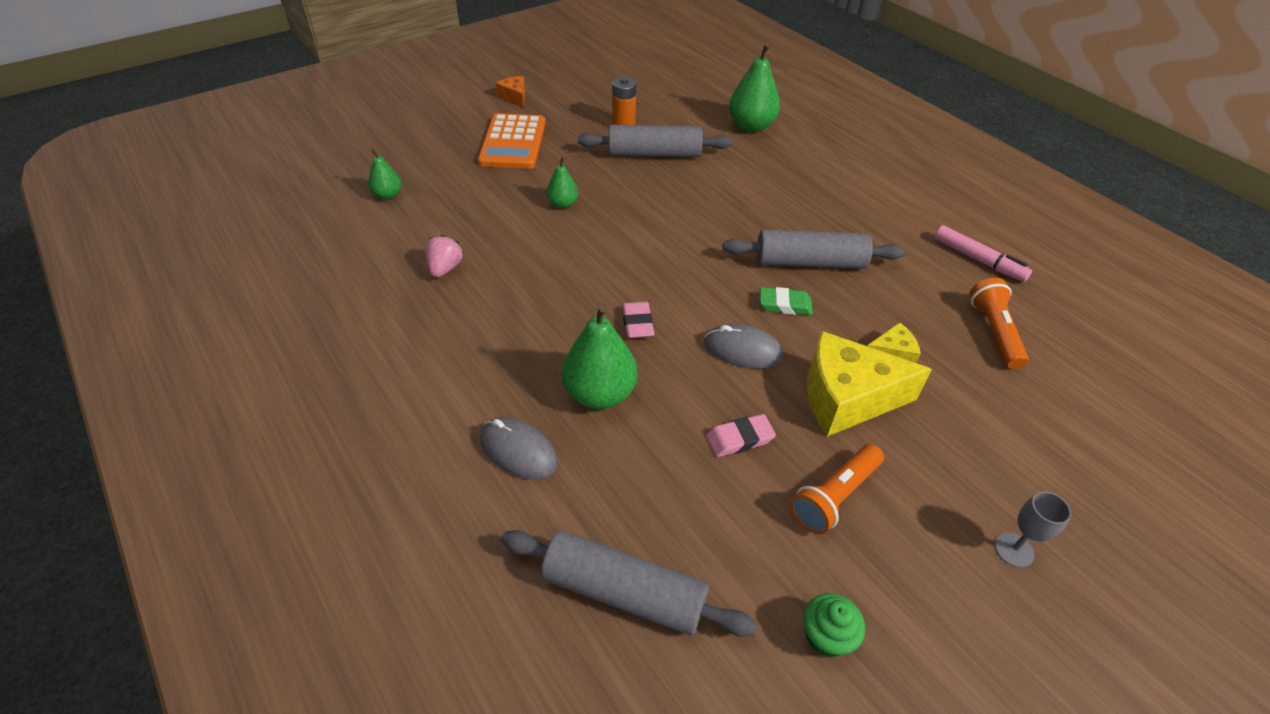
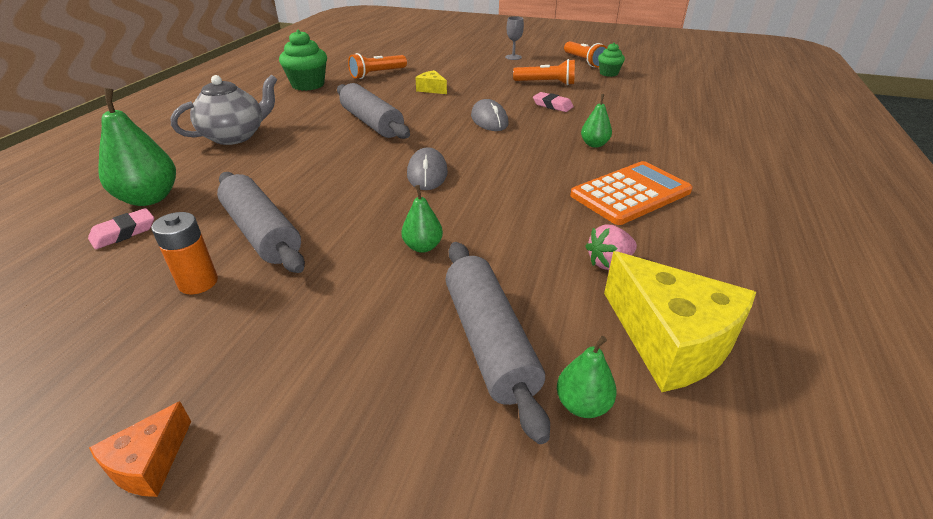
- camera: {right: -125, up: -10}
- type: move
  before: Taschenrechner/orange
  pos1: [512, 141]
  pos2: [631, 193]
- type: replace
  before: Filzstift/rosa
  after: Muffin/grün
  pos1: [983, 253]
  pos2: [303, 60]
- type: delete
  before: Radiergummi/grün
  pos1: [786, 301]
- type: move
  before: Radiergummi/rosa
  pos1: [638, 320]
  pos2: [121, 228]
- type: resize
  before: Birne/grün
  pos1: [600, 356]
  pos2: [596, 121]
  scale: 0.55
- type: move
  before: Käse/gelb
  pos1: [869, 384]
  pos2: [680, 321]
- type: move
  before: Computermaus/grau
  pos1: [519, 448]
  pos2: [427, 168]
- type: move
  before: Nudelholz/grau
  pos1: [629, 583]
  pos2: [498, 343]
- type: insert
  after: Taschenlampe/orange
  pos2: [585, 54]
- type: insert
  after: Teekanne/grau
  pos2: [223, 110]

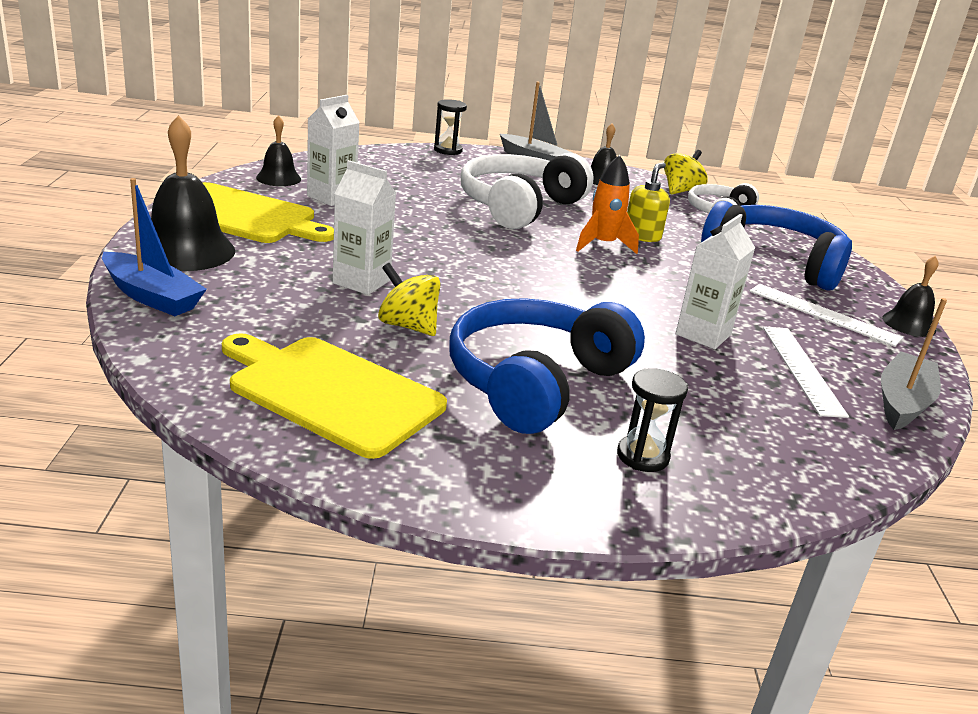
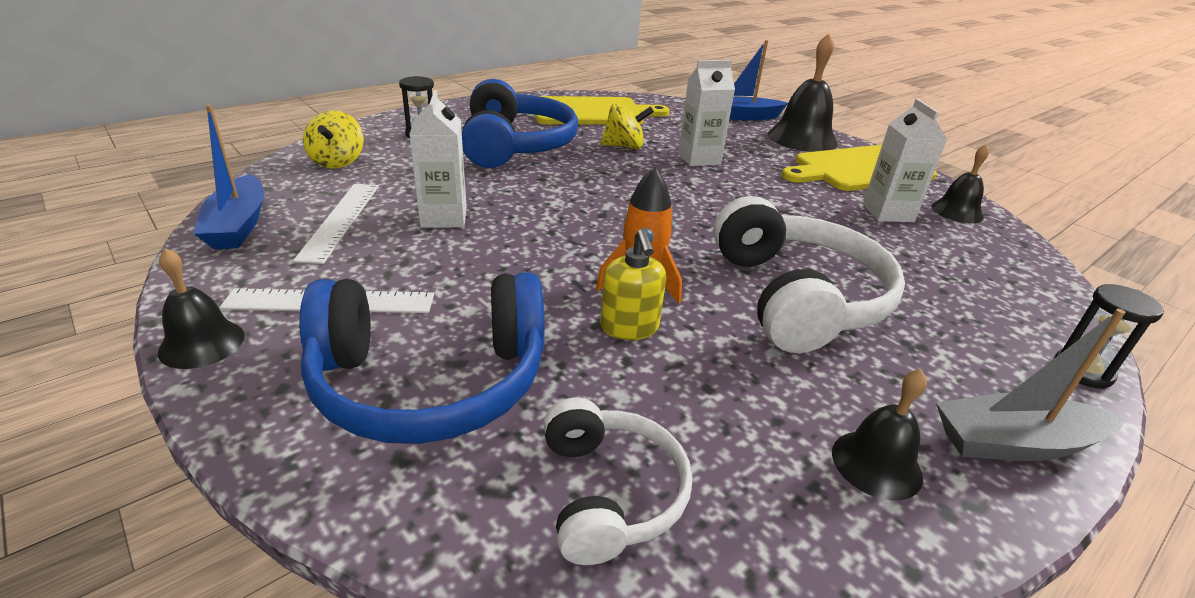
- camera: {right: 140, up: 5}
- type: move
  before: Kreisel/gelb
  pos1: [686, 172]
  pos2: [333, 139]
- type: recolor
  before: Boot/grau
  after: Boot/blau
  pos1: [914, 364]
  pos2: [229, 177]
- type: rotate
  before: Lineal/weiß
  pos1: [806, 372]
  pos2: [336, 224]
  turn: 45

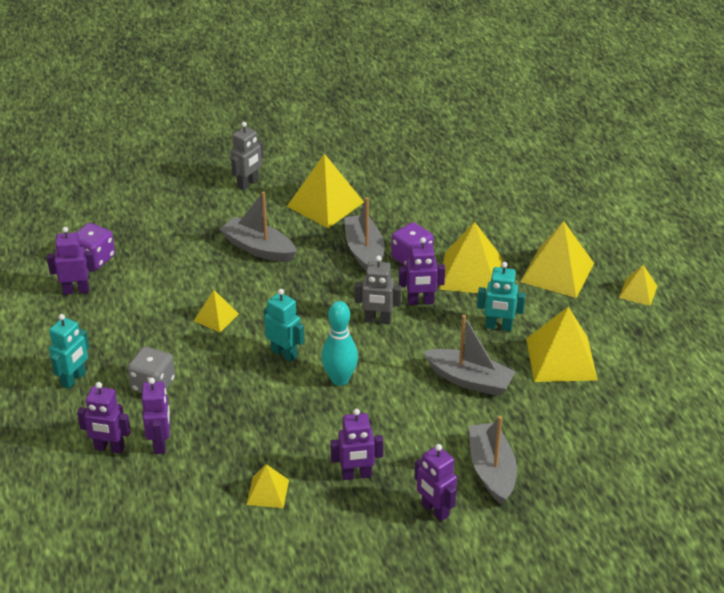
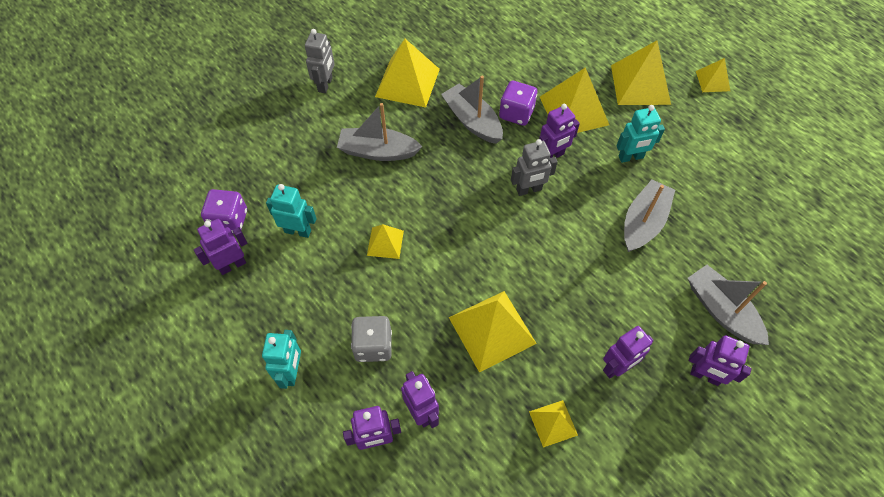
- camera: {right: -25, up: 20}
- type: move
  before: Roboter/türkis
  pos1: [284, 325]
  pos2: [291, 211]
- type: delete
  before: Bowlingkegel/türkis
  pos1: [339, 343]
- type: move
  before: Pyramide/gelb
  pos1: [562, 344]
  pos2: [493, 332]
- type: rotate
  before: Boot/grau
  pos1: [469, 355]
  pos2: [649, 216]
  turn: -60

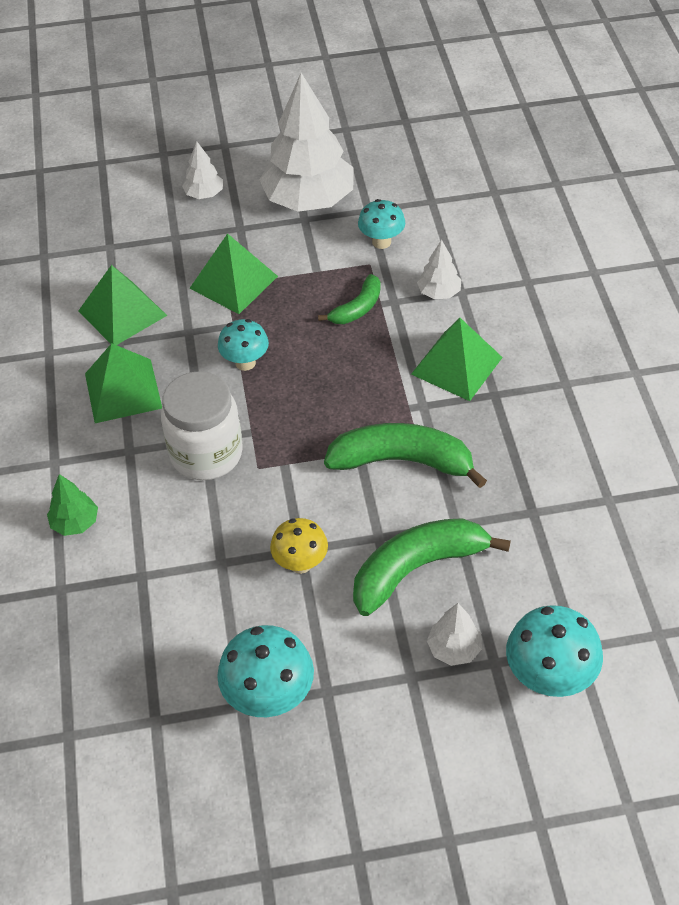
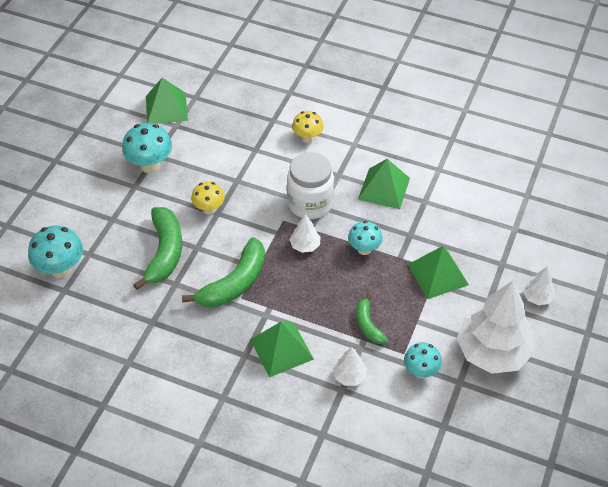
- camera: {right: 120, up: 0}
- type: move
  before: Pyramide/grün
  pos1: [122, 305]
  pos2: [167, 101]
- type: replace
  before: Baum/grün
  after: Pilz/gelb
  pos1: [72, 505]
  pos2: [307, 127]
- type: move
  before: Baum/weiß
  pos1: [454, 634]
  pos2: [305, 233]

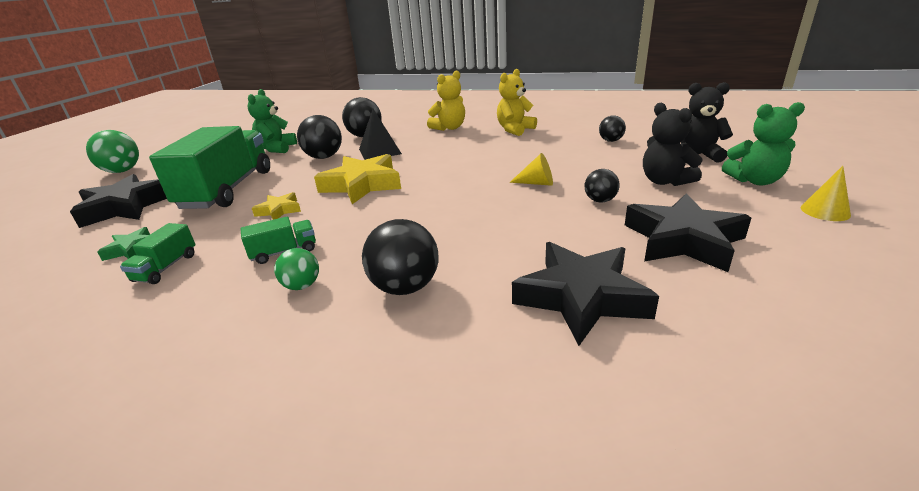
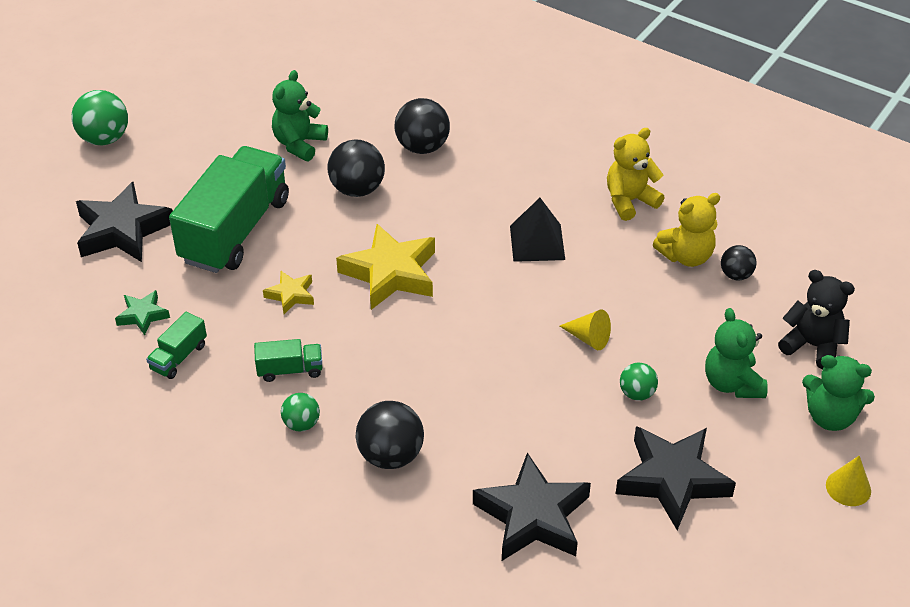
- camera: {right: 15, up: 15}
- type: move
  before: Teddybär/gelb
  pos1: [446, 101]
  pos2: [686, 230]
- type: recolor
  before: Teddybär/schwarz
  after: Teddybär/grün
  pos1: [672, 144]
  pos2: [736, 353]
- type: move
  before: Pyramide/schwarz
  pos1: [380, 134]
  pos2: [537, 230]
- type: recolor
  before: Ball/schwarz
  after: Ball/grün
  pos1: [602, 186]
  pos2: [639, 382]

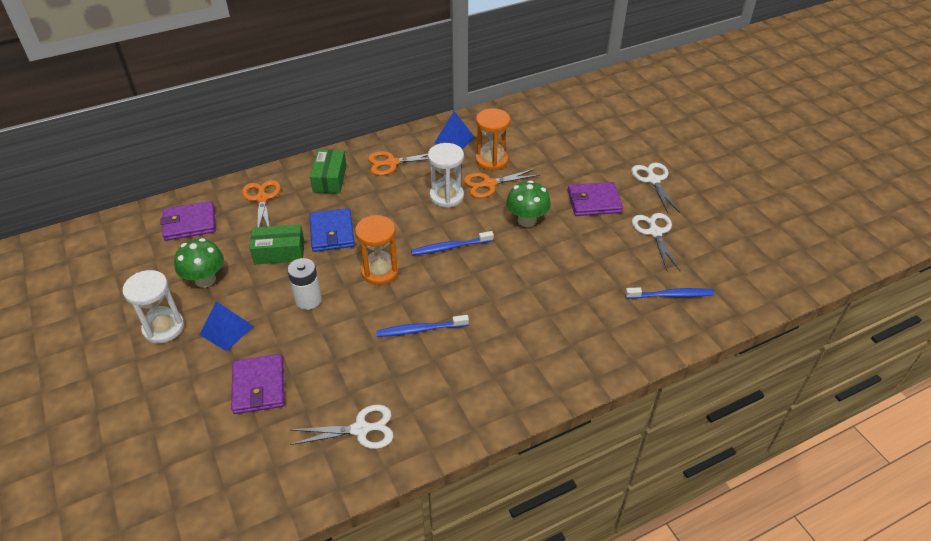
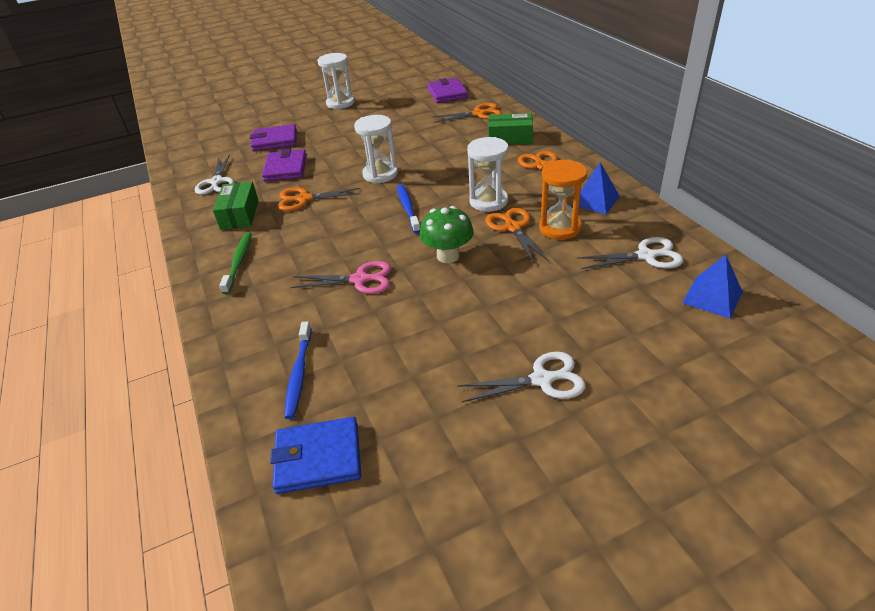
- camera: {right: 95, up: -5}
- type: move
  before: Geldbörse/lila
  pos1: [595, 199]
  pos2: [284, 165]
- type: move
  before: Geldbörse/blau
  pos1: [332, 230]
  pos2: [315, 455]
- type: move
  before: Schere/weiß
  pos1: [656, 242]
  pos2: [630, 253]
- type: recolor
  before: Sanduhr/orange
  after: Sanduhr/weiß
  pos1: [377, 250]
  pos2: [376, 149]
- type: move
  before: Schachtel/grün
  pos1: [277, 244]
  pos2: [236, 206]
- type: delete
  before: Pilz/grün
  pos1: [199, 263]
- type: delete
  before: Batterie/weiß
  pos1: [304, 284]
- type: move
  before: Pyramide/blau
  pos1: [226, 326]
  pos2: [712, 286]
- type: replace
  before: Zahnbürste/blau
  after: Schere/orange
  pos1: [422, 326]
  pos2: [319, 199]
- type: insert
  after: Zahnbürste/grün
  pos2: [235, 263]
- type: insert
  after: Schere/rosa
  pos2: [341, 277]

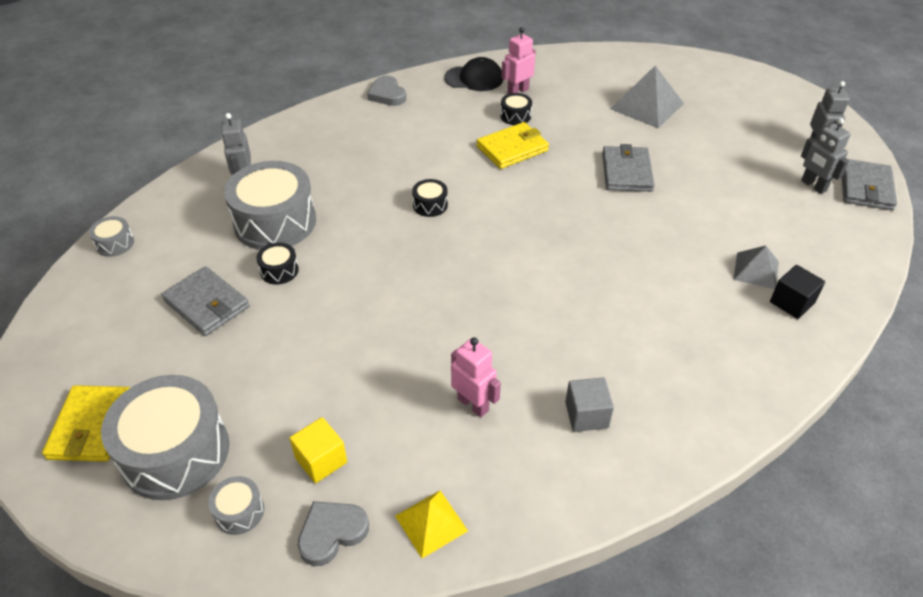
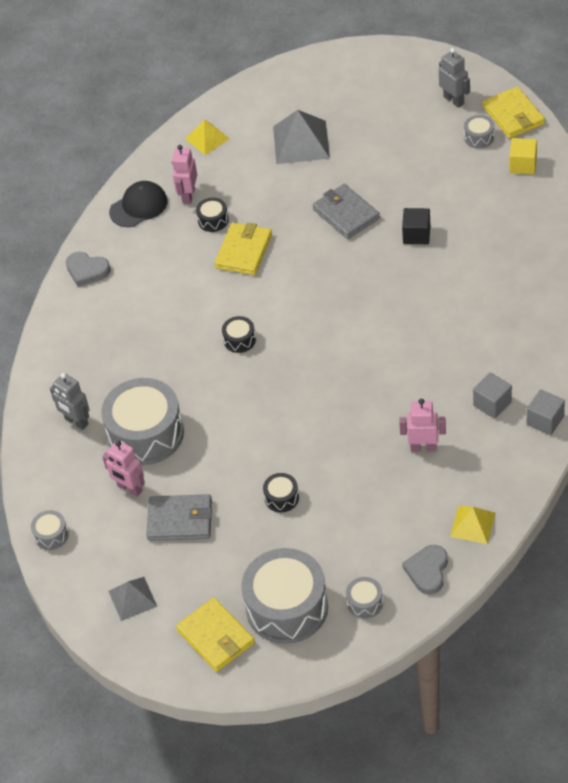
- camera: {right: -35, up: 5}
- type: replace
  before: Roboter/grau
  after: Trommel/grau
  pos1: [826, 156]
  pos2: [479, 131]
- type: recolor
  before: Geldbörse/grau
  after: Geldbörse/gelb
  pos1: [869, 184]
  pos2: [514, 112]
- type: move
  before: Trommel/schwarz
  pos1: [277, 264]
  pos2: [281, 492]
- type: move
  before: Pyramide/grau
  pos1: [756, 267]
  pos2: [133, 599]
- type: move
  before: Kubus/schwarz
  pos1: [797, 292]
  pos2: [416, 226]
- type: move
  before: Kubus/gelb
  pos1: [318, 450]
  pos2: [523, 156]
- type: insert
  after: Pyramide/gelb
  pos2: [208, 137]
- type: insert
  after: Kubus/grau
  pos2: [546, 412]
- type: insert
  after: Roboter/rosa
  pos2: [123, 468]

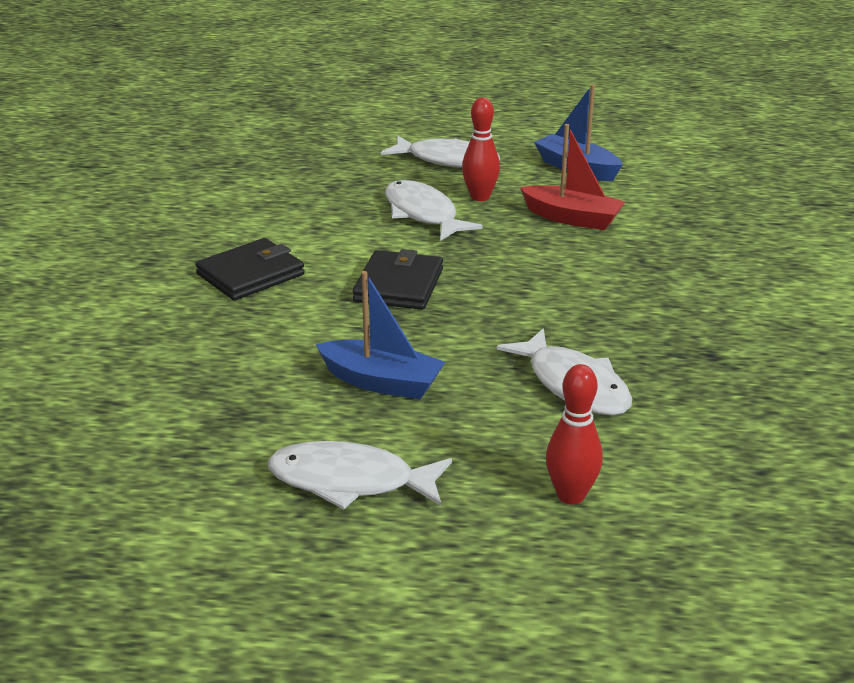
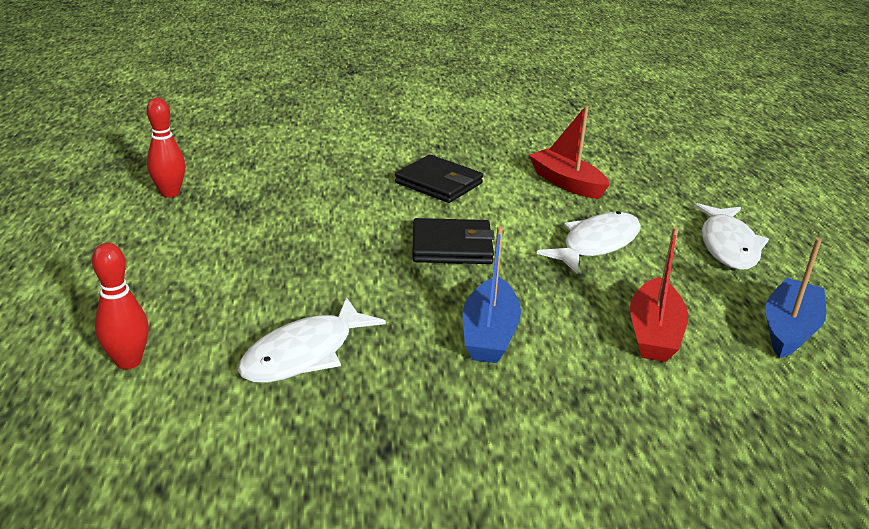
- camera: {right: 75, up: 0}
- type: move
  before: Bowlingkegel/rot
  pos1: [481, 149]
  pos2: [166, 148]
- type: move
  before: Boot/blau
  pos1: [380, 335]
  pos2: [491, 294]
- type: delete
  before: Fisch/weiß
  pos1: [360, 475]
- type: insert
  after: Boot/rot
  pos2: [569, 152]

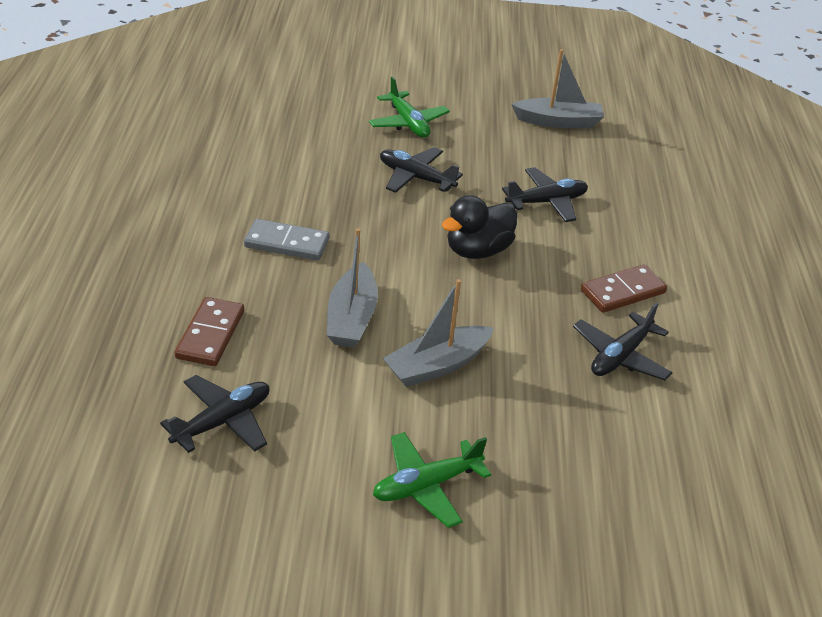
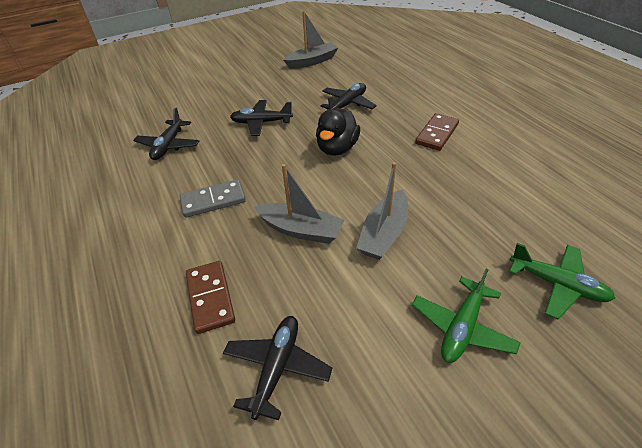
- camera: {right: -25, up: 5}
- type: move
  before: Flugzeug/grün
  pos1: [409, 107]
  pos2: [562, 281]
- type: rotate
  before: Boot/grau
  pos1: [352, 287]
  pos2: [299, 204]
  turn: -45
- type: move
  before: Flugzeug/schwarz
  pos1: [623, 341]
  pos2: [166, 133]

